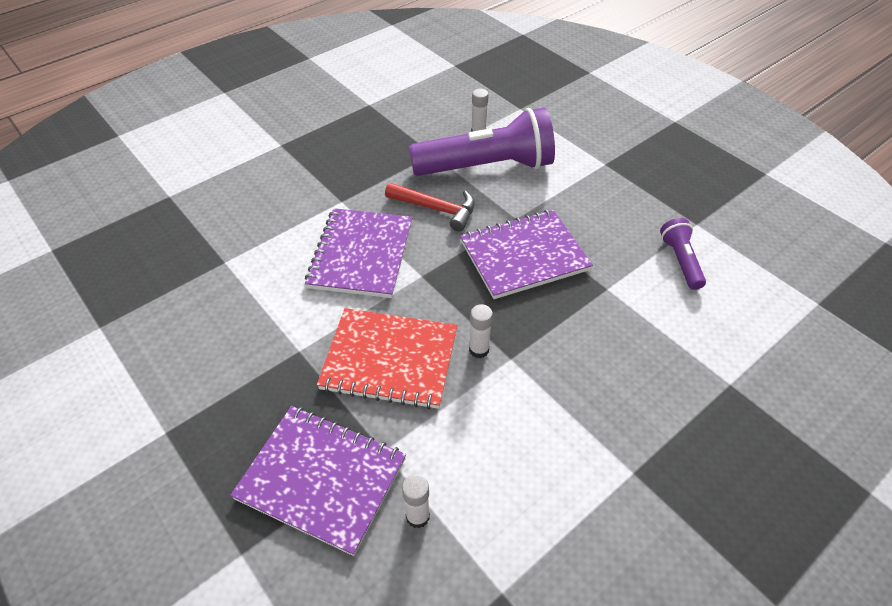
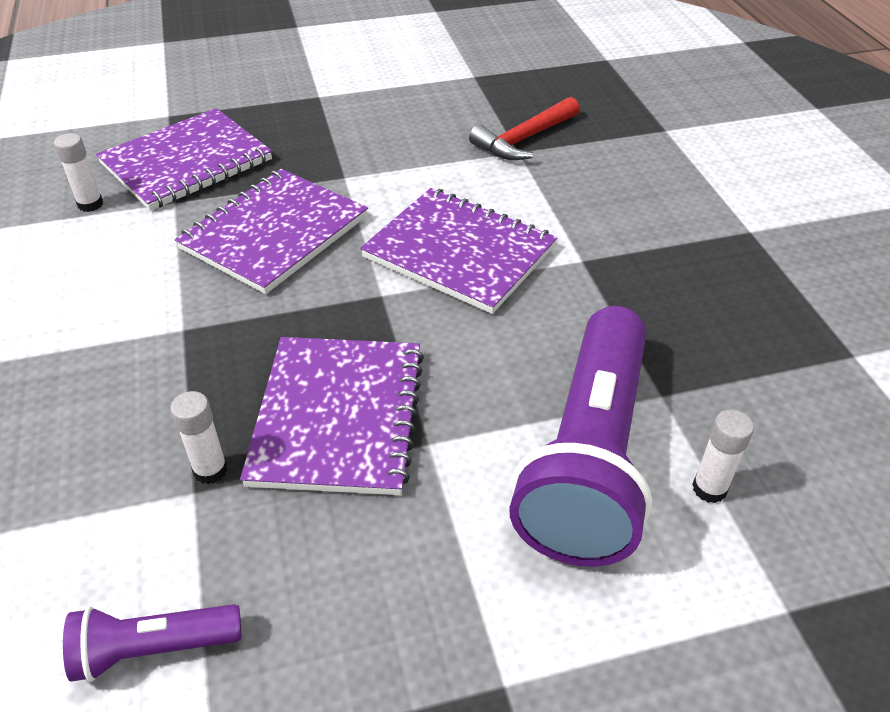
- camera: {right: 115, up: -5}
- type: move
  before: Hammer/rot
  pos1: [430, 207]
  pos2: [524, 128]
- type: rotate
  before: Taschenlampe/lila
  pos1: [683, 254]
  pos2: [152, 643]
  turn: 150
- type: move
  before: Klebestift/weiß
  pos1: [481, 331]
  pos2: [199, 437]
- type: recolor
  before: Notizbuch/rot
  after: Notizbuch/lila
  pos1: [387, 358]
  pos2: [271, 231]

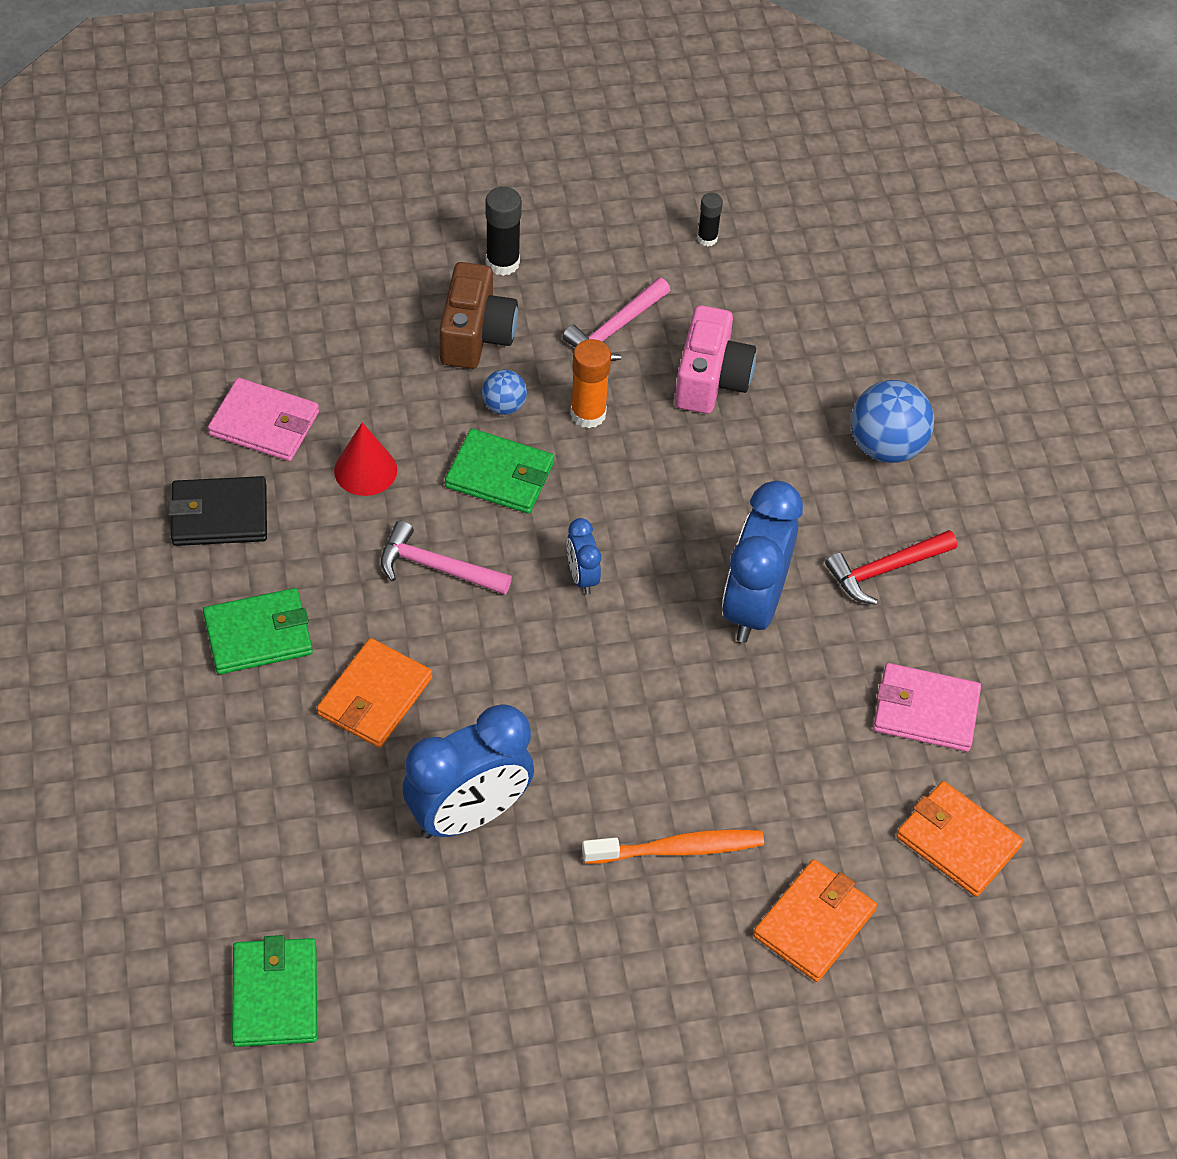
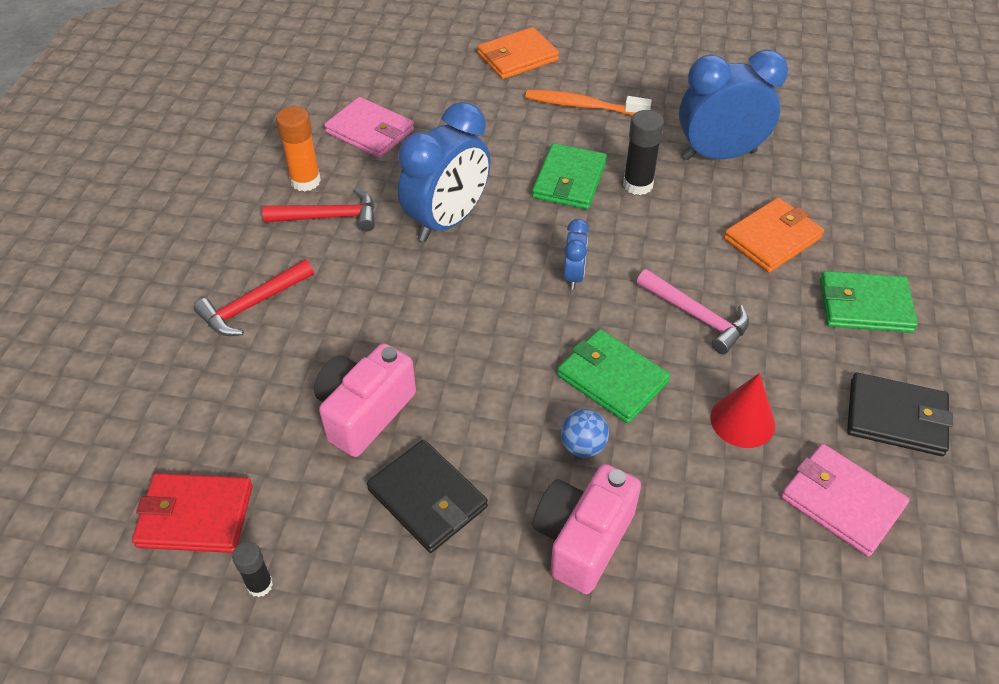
- camera: {right: -155, up: -5}
- type: move
  before: Klebestift/schwarz
  pos1: [503, 231]
  pos2: [643, 152]
- type: recolor
  before: Kamera/braun
  after: Kamera/rosa
  pos1: [478, 315]
  pos2: [587, 529]
- type: replace
  before: Hammer/rosa
  after: Geldbörse/schwarz
  pos1: [616, 319]
  pos2: [427, 496]
- type: move
  before: Klebestift/orange
  pos1: [591, 383]
  pos2: [298, 148]
- type: replace
  before: Ball/blau
  after: Hammer/rot
  pos1: [892, 421]
  pos2: [254, 297]
- type: delete
  before: Geldbörse/orange
  pos1: [959, 839]
- type: move
  before: Geldbörse/grün
  pos1: [274, 991]
  pos2: [569, 176]
- type: insert
  after: Geldbörse/rot
  pos2: [192, 513]

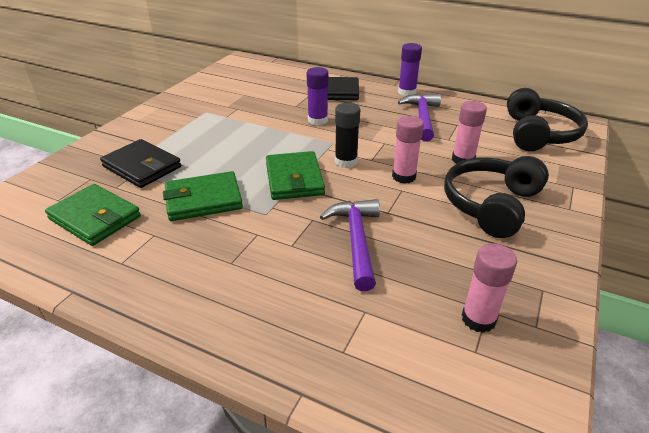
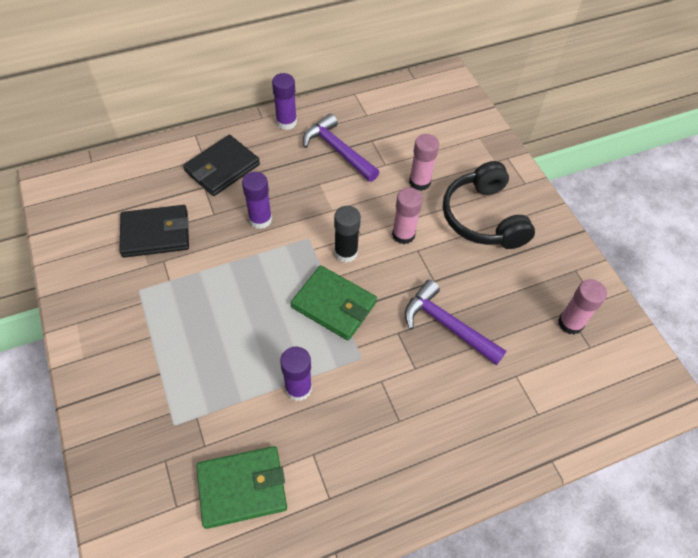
- camera: {right: -50, up: 20}
- type: delete
  before: Kopfhörer/schwarz
  pos1: [547, 119]
- type: move
  before: Geldbörse/schwarz
  pos1: [140, 163]
  pos2: [154, 231]
- type: replace
  before: Geldbörse/grün
  after: Klebestift/lila
  pos1: [203, 196]
  pos2: [296, 374]

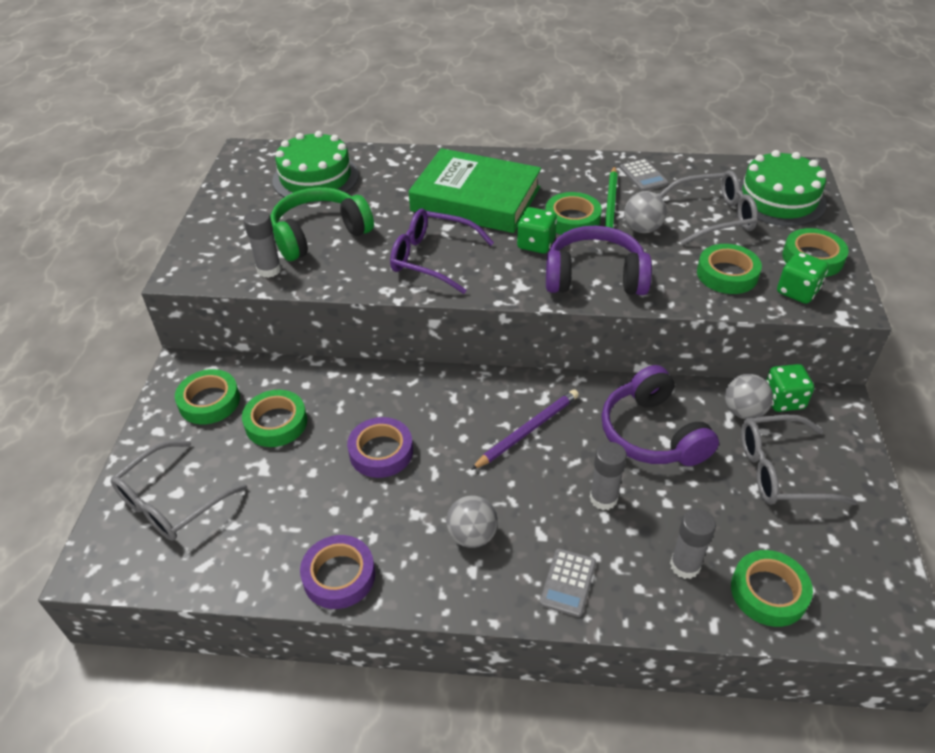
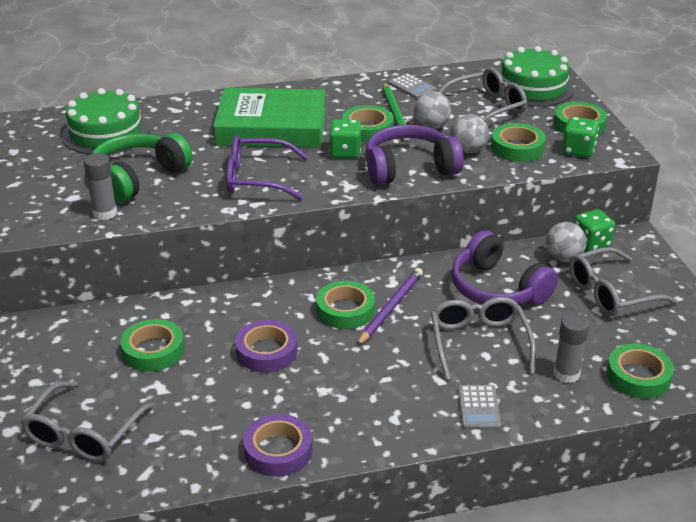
- camera: {right: -20, up: -10}
- type: move
  before: Klebeband/grün
  pos1: [207, 396]
  pos2: [345, 305]
- type: replace
  before: Klebestift/grau
  after: Brille/grau
  pos1: [608, 476]
  pos2: [483, 338]
- type: move
  before: Ball/grau
  pos1: [472, 522]
  pos2: [469, 133]

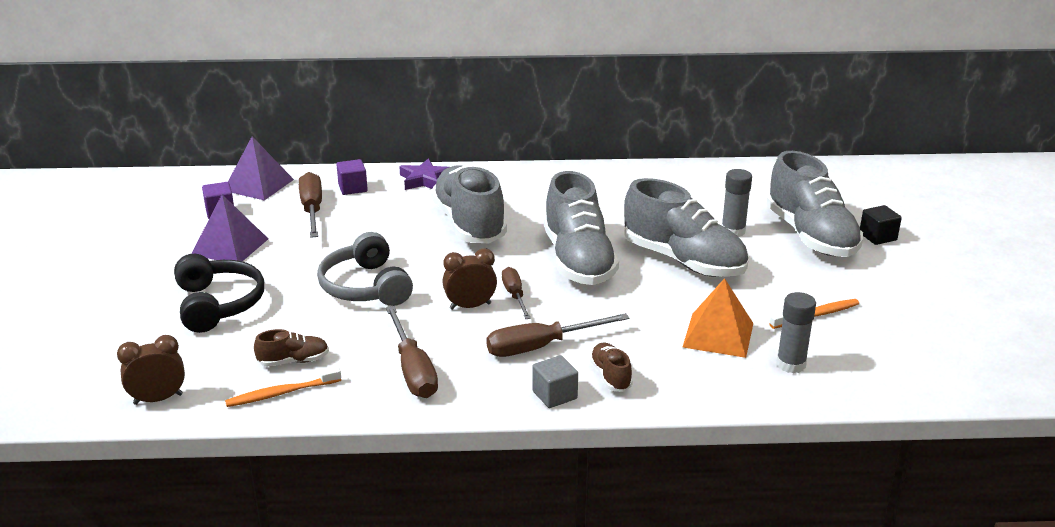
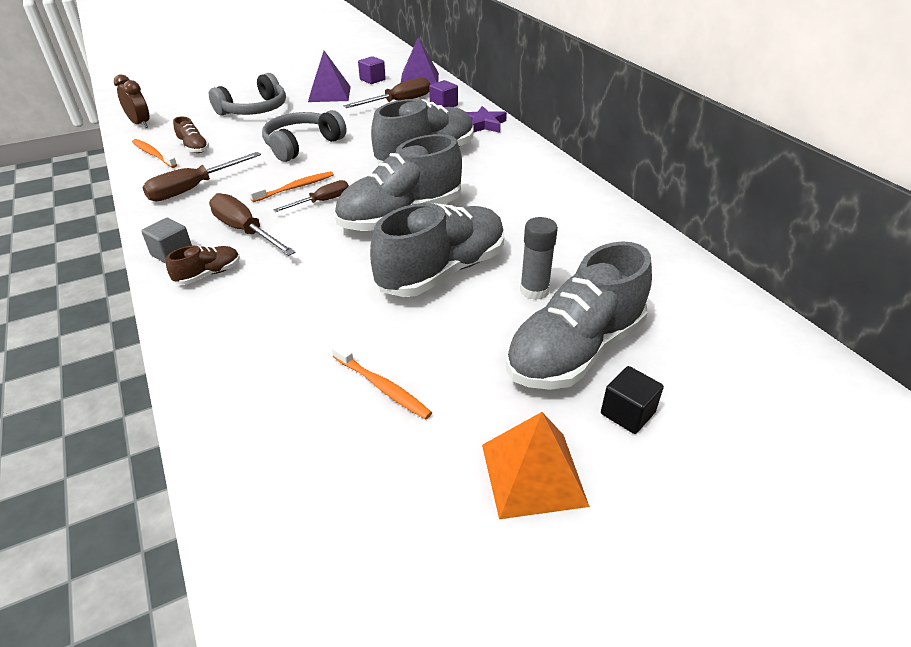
- camera: {right: 65, up: 10}
- type: rotate
  before: Schuh/grau
  pos1: [686, 227]
  pos2: [437, 250]
  turn: -150
- type: replace
  before: Wecker/braun
  after: Zahnbürste/orange
  pos1: [469, 279]
  pos2: [291, 186]
- type: recolor
  before: Kopfhörer/schwarz
  after: Kopfhörer/grau
  pos1: [219, 293]
  pos2: [247, 94]
- type: move
  before: Pyramide/orange
  pos1: [718, 318]
  pos2: [536, 465]
- type: delete
  before: Klebestift/grau
  pos1: [796, 332]

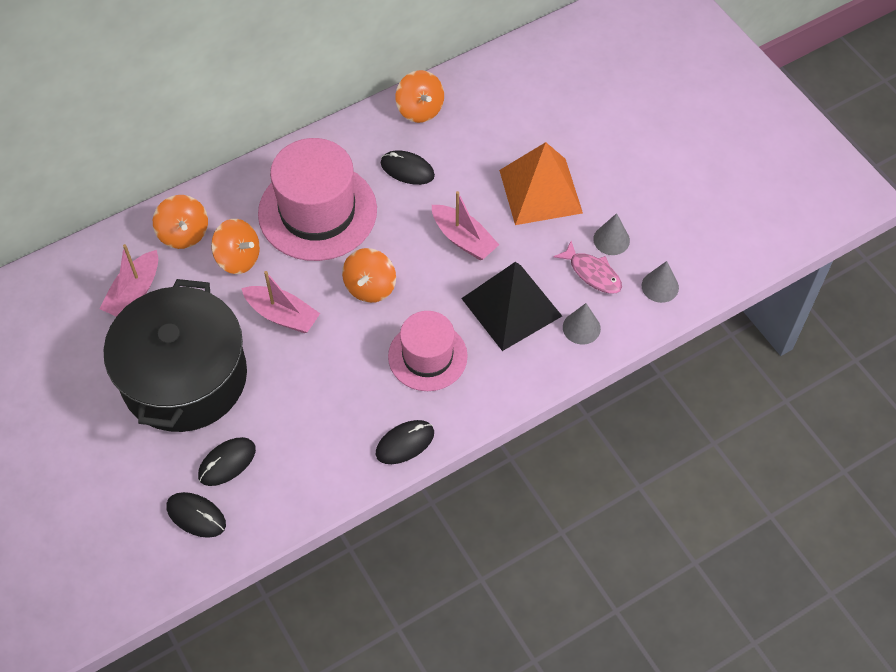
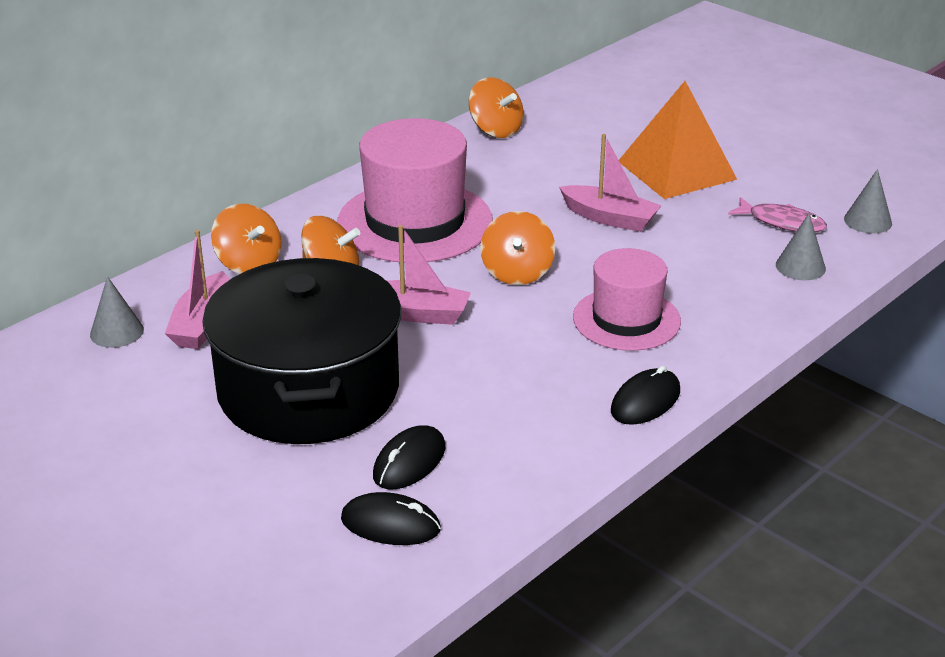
- camera: {right: -15, up: -25}
- type: delete
  before: Computermaus/schwarz
  pos1: [407, 167]
- type: move
  before: Kegel/grau
  pos1: [611, 234]
  pos2: [117, 312]
- type: delete
  before: Pyramide/schwarz
  pos1: [511, 306]

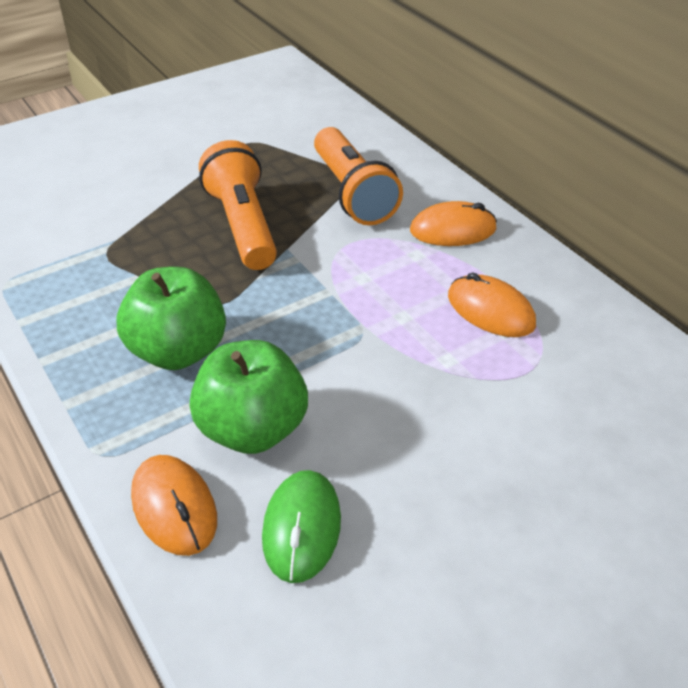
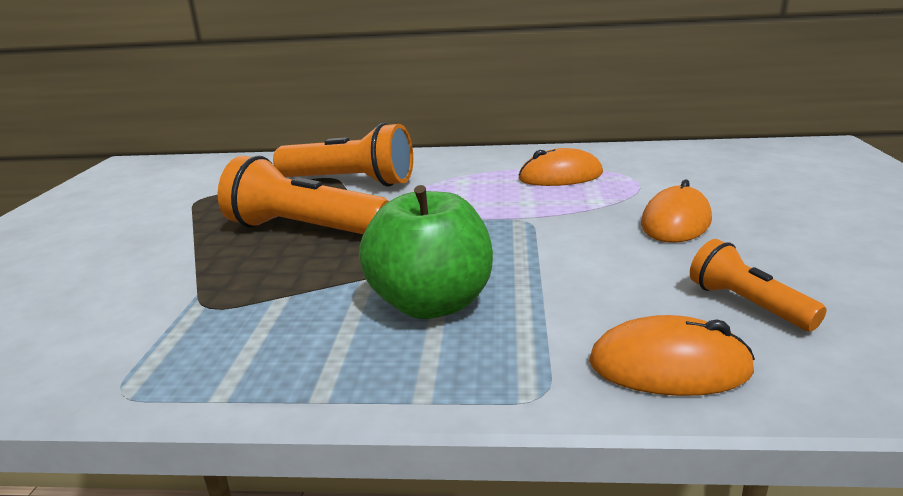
- camera: {right: -50, up: -20}
- type: move
  before: Computermaus/orange
  pos1: [453, 223]
  pos2: [676, 211]
- type: delete
  before: Apfel/grün
  pos1: [249, 397]
- type: replace
  before: Computermaus/grün
  after: Taschenlampe/orange
  pos1: [301, 526]
  pos2: [758, 285]

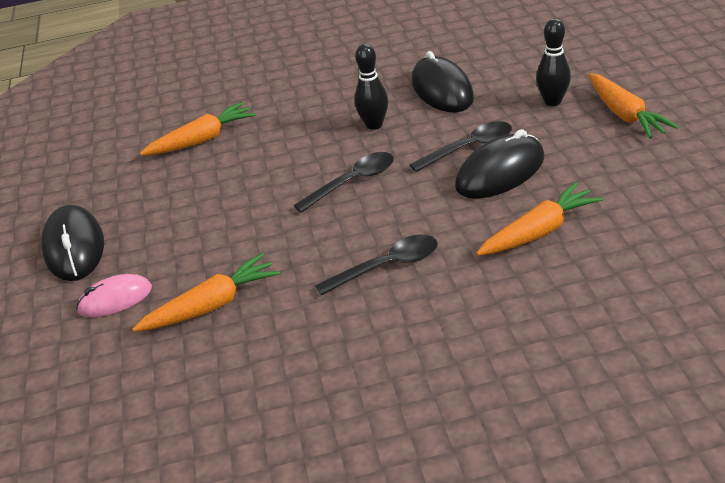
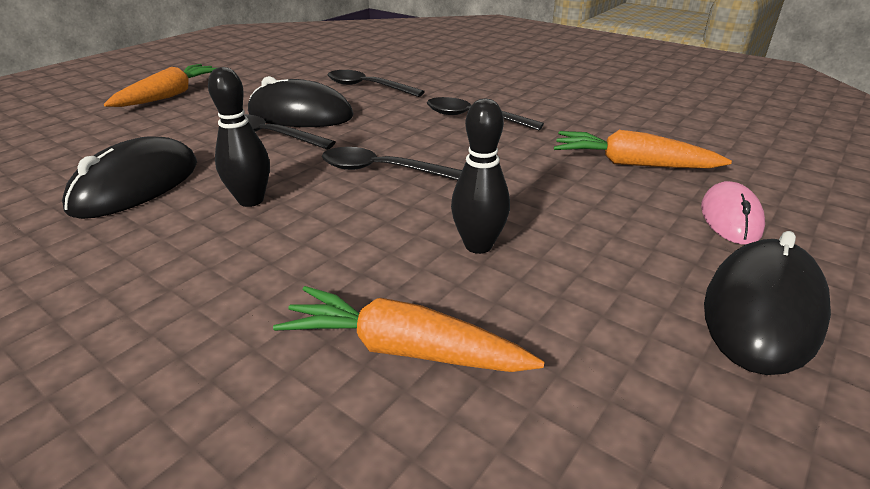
- camera: {right: -135, up: -5}
- type: move
  before: Bowlingkegel/schwarz
  pos1: [553, 62]
  pos2: [480, 176]
- type: replace
  before: Karotte/orange
  after: Löffel/schwarz
  pos1: [539, 219]
  pos2: [376, 83]
- type: rotate
  before: Computermaus/rosa
  pos1: [114, 295]
  pos2: [733, 213]
  turn: 75

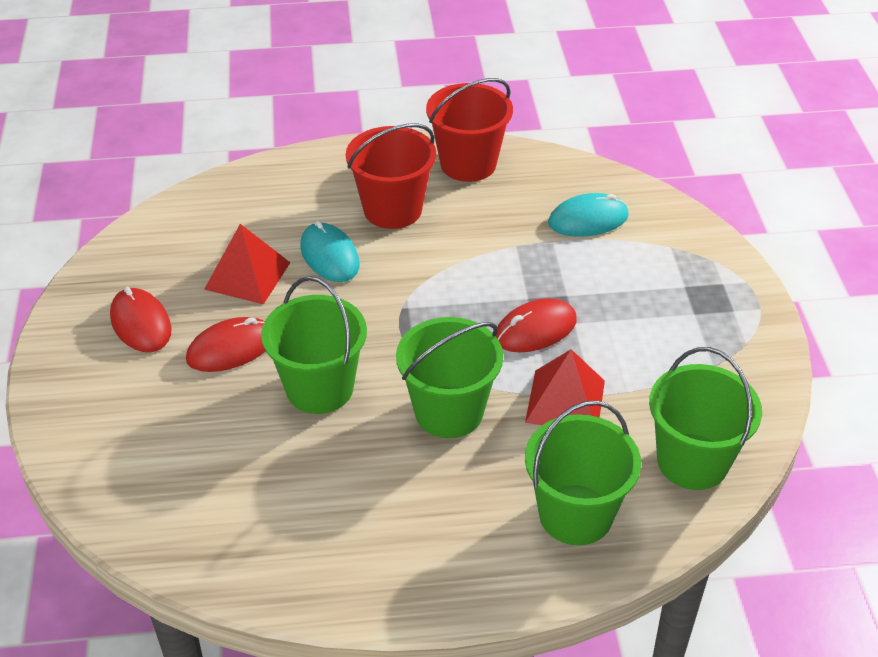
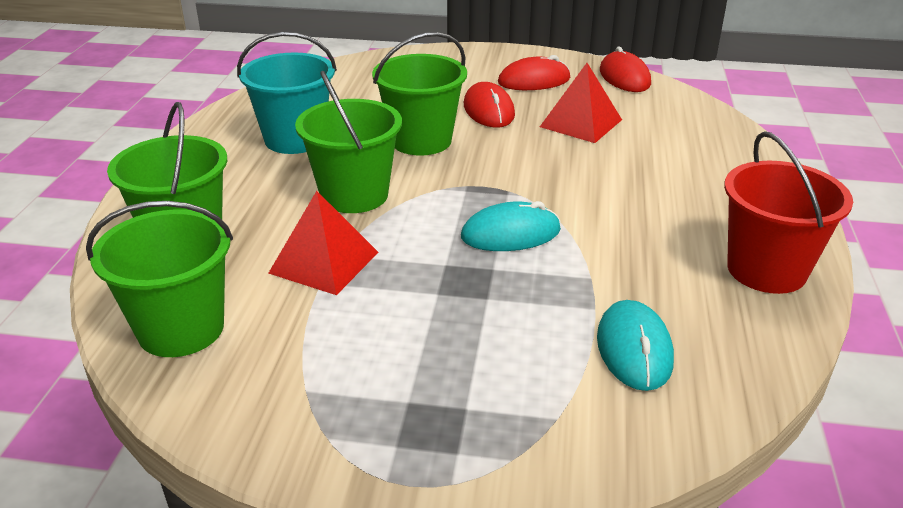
- camera: {right: 105, up: -10}
- type: delete
  before: Eimer/rot
  pos1: [391, 176]
- type: move
  before: Computermaus/türkis
  pos1: [330, 251]
  pos2: [511, 226]
- type: move
  before: Computermaus/rot
  pos1: [536, 325]
  pos2: [625, 69]
- type: insert
  after: Eimer/türkis
  pos2: [287, 93]

